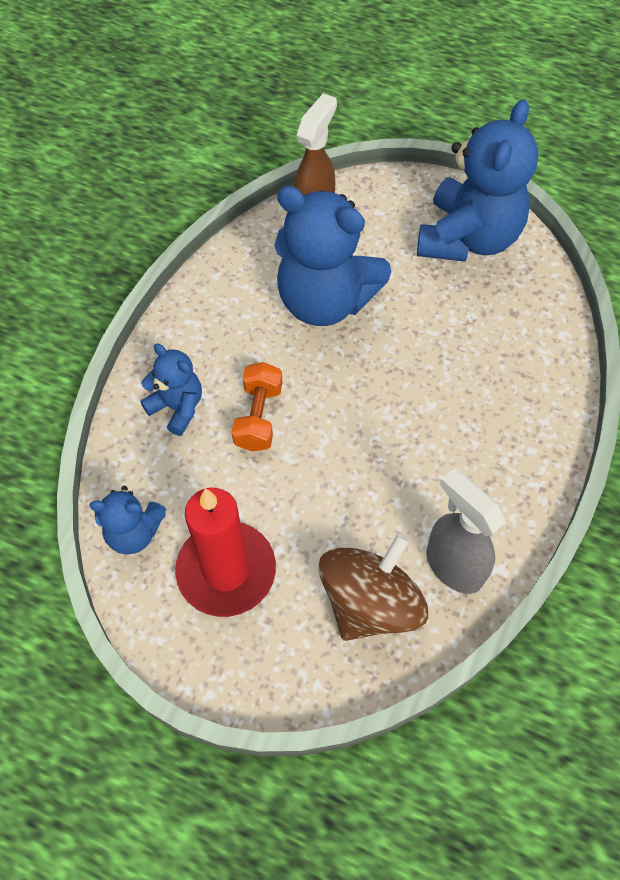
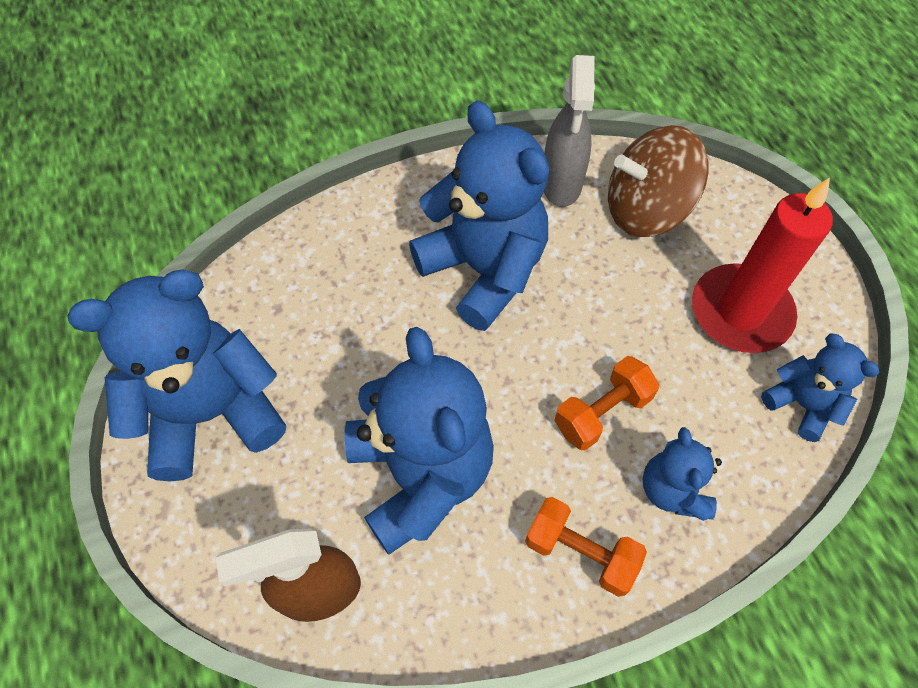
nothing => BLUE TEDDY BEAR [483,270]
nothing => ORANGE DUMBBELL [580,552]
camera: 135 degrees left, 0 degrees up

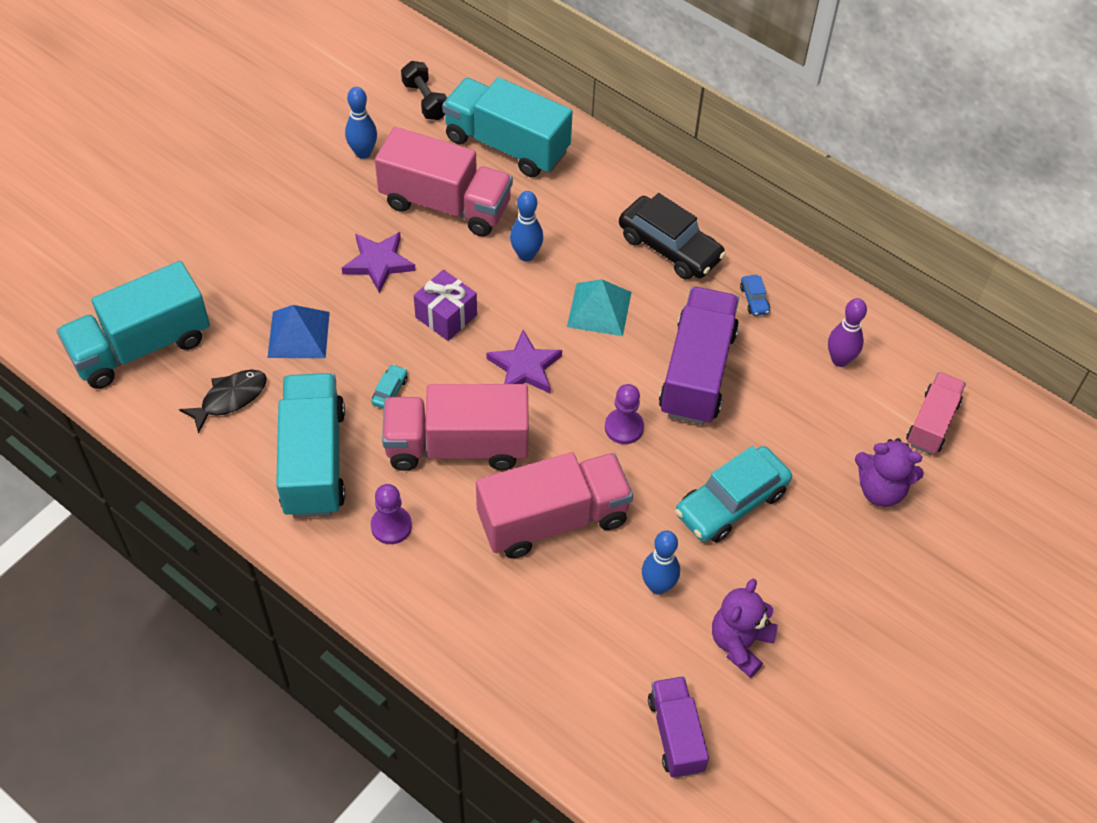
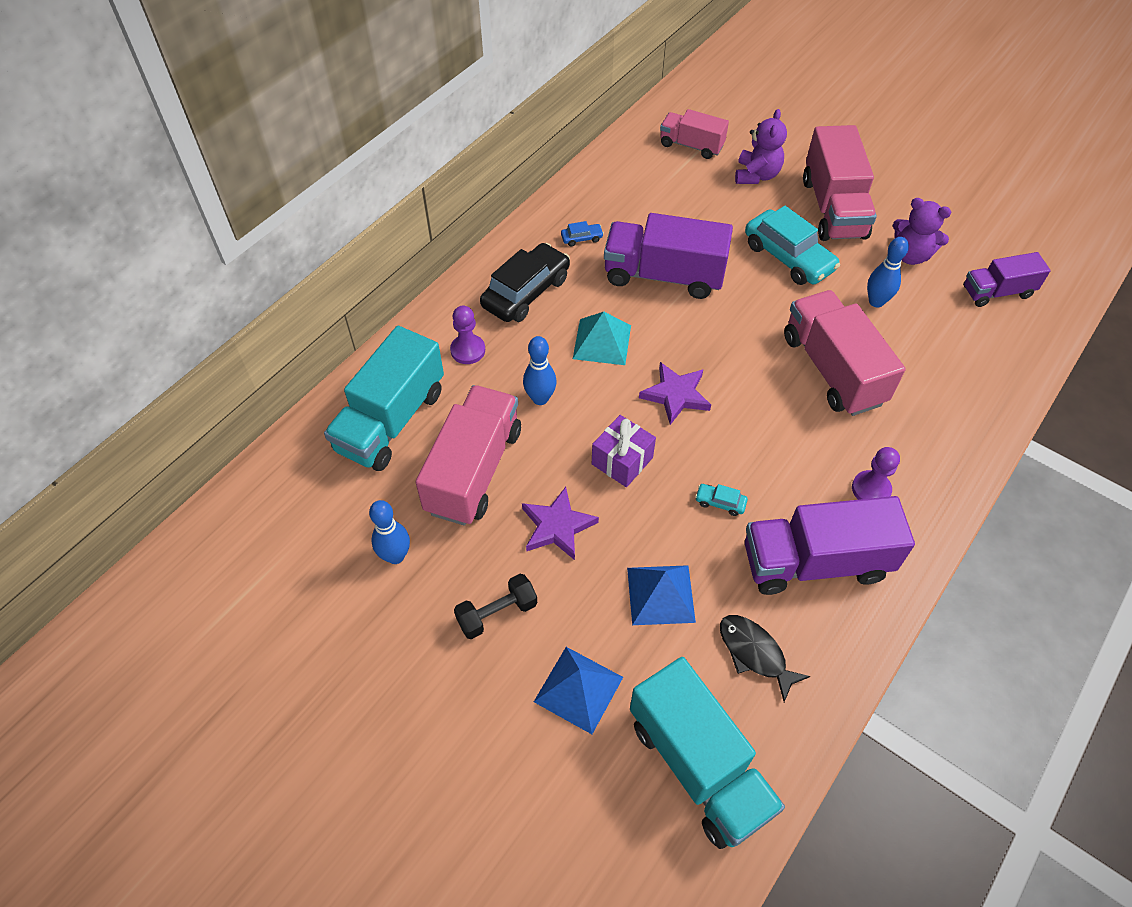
TURQUOISE TRUCK [314,461] => PURPLE TRUCK [815,562]
PINK TRUCK [457,445] => PINK TRUCK [833,208], moved
BLACK DUMBBELL [425,100] => BLACK DUMBBELL [497,613], moved
PURPLE PAWN [624,427] => PURPLE PAWN [468,350], moved
PURPLE BOWLING PIN [840,360] => nothing
nothing => BLUE PYRAMID [578,689]
camera: 90 degrees left, 0 degrees up

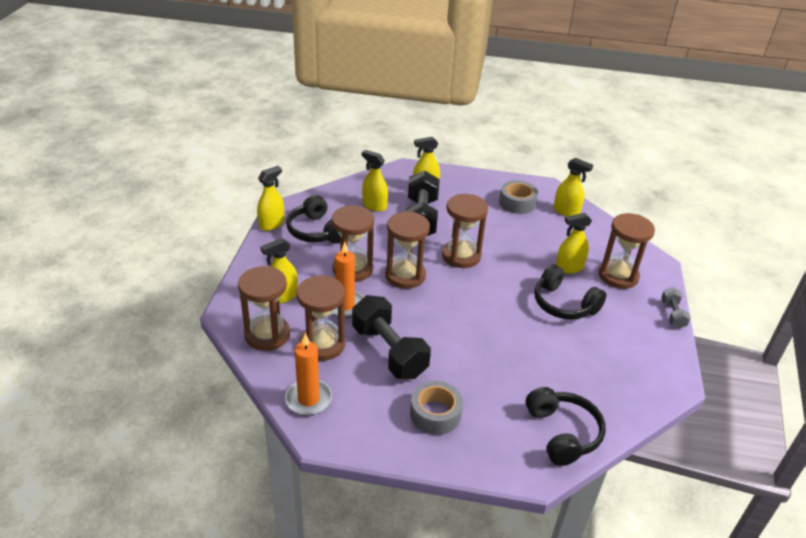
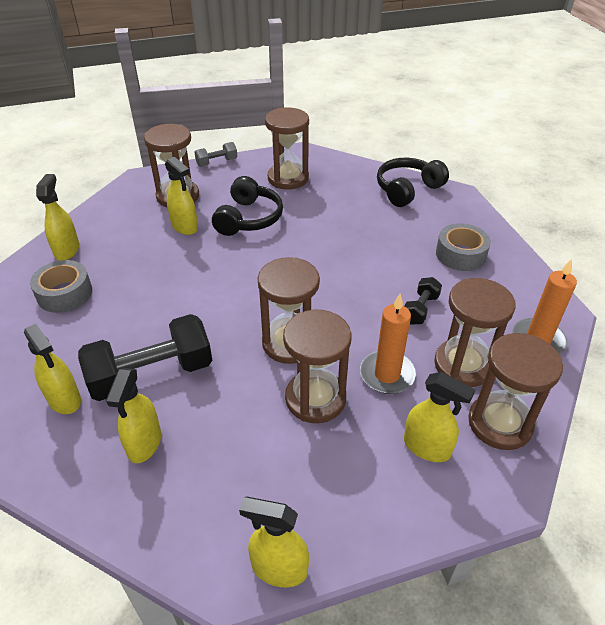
BLACK HEADPHONES [316,231] => nothing
BLACK DUMBBELL [389,351] => BLACK DUMBBELL [420,309], x0.50
BROWN HOURGLASS [461,256] => BROWN HOURGLASS [288,178], moved
camera: 115 degrees left, 5 degrees up

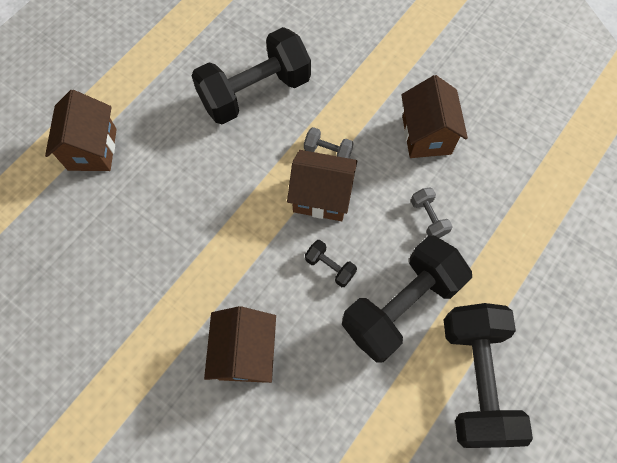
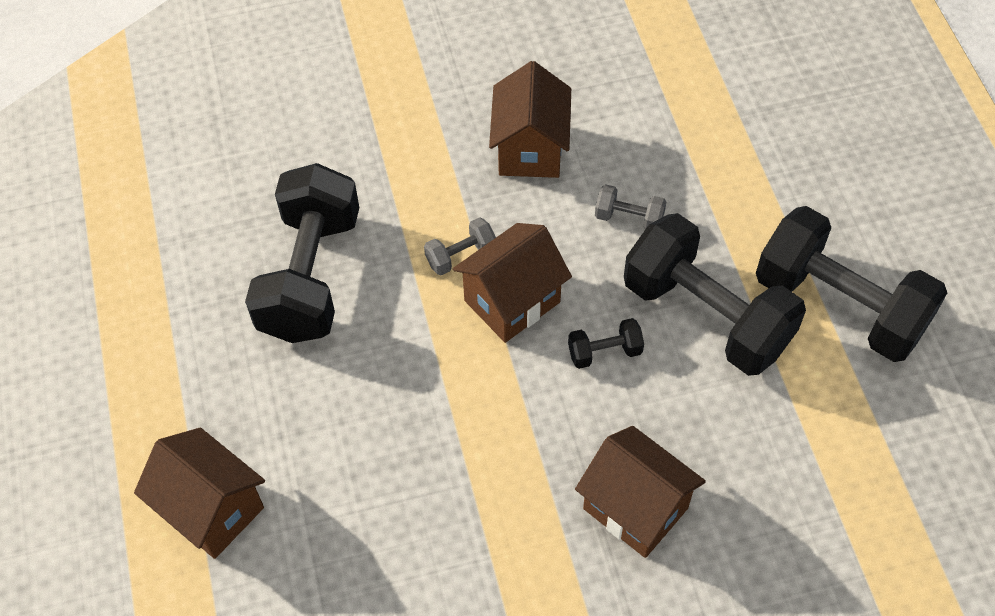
BLACK DUMBBELL [401,306] => BLACK DUMBBELL [706,316], 45 degrees counterclockwise
BROWN HOUSE [426,135] => BROWN HOUSE [530,149], 60 degrees clockwise
camera: 50 degrees left, 10 degrees down

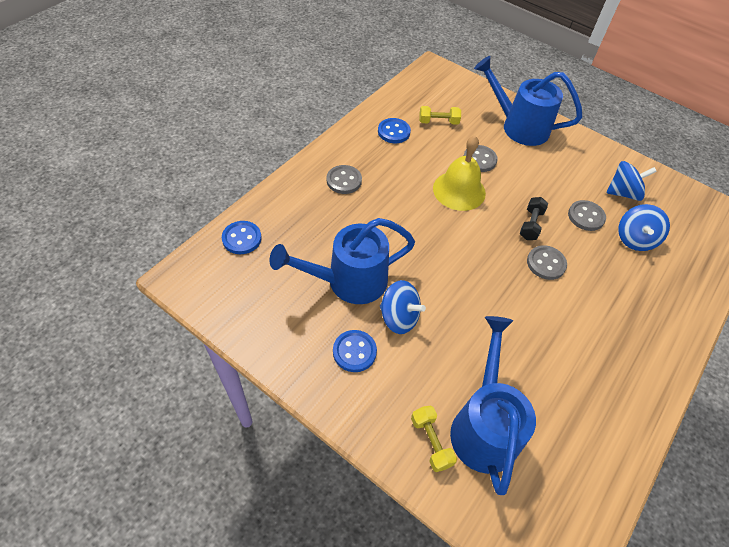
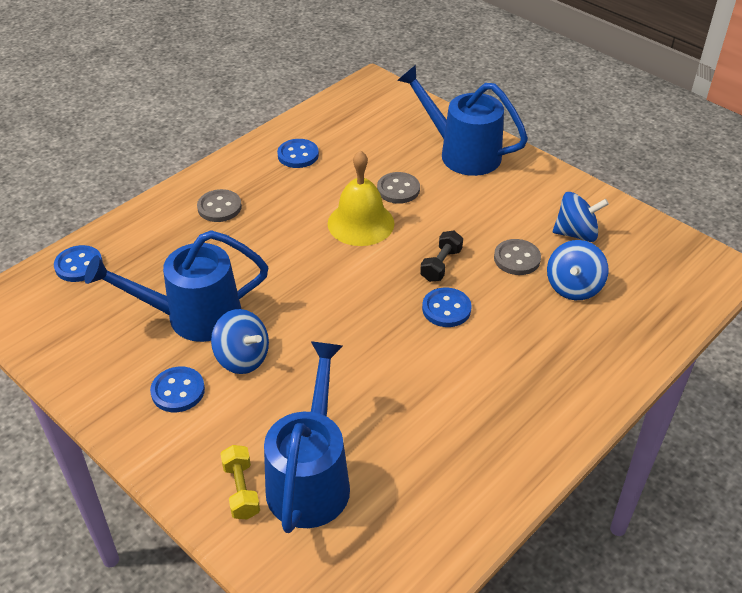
YELLOW DUMBBELL [438,122] => nothing
GREY BUTTON [546,263] => BLUE BUTTON [446,309]
camera: 10 degrees right, 10 degrees down

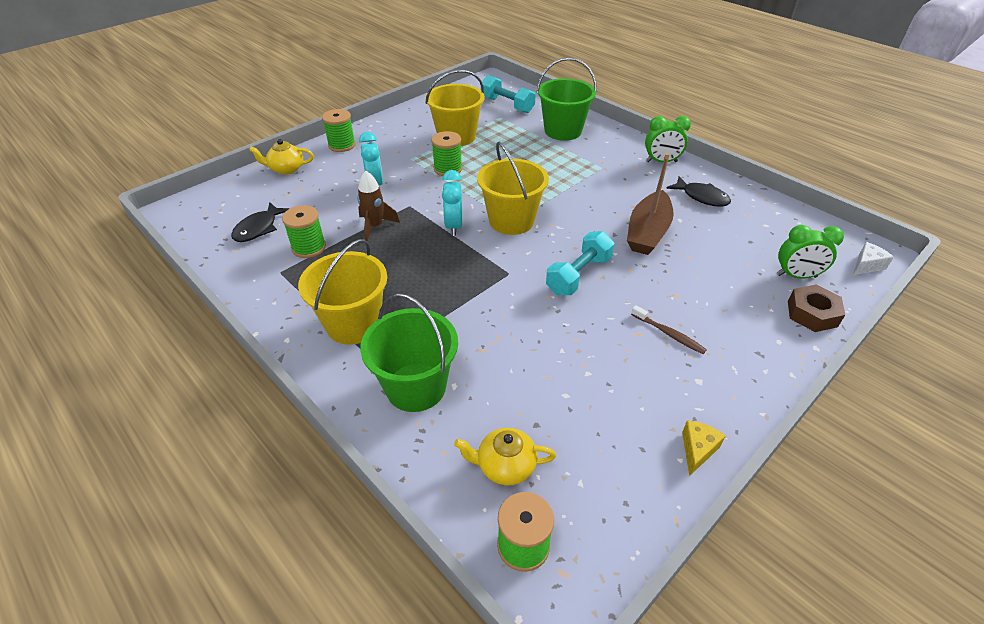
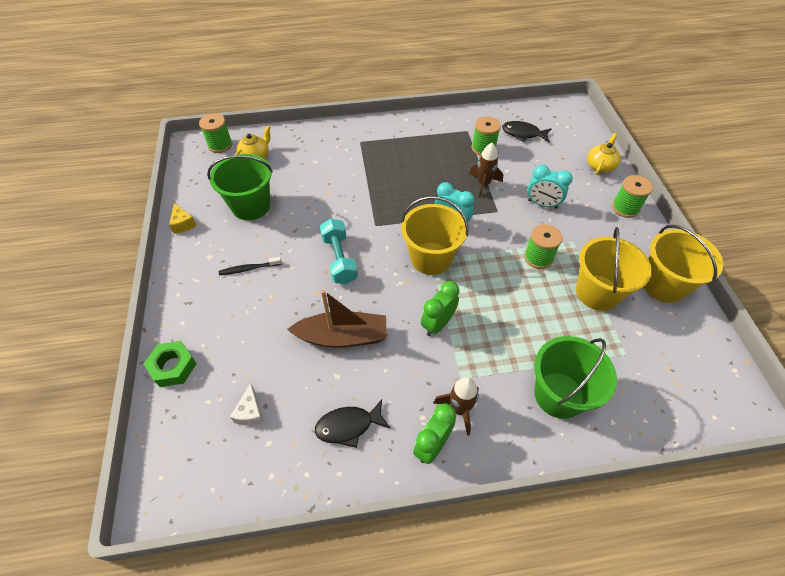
BLACK FISH [258,228] => BLACK FISH [523,134], 45 degrees counterclockwise
YELLOW BUCKET [353,324] => YELLOW BUCKET [663,285], moved
GREEN BUCKET [416,387] => GREEN BUCKET [251,206], moved
TURQUOISE DUMBBELL [507,105] => nothing
BROWN BOAT [648,232] => BROWN BOAT [342,336], 120 degrees clockwise
BROWN TOOTHBRUSH [668,334] => BLACK TOOTHBRUSH [249,269]
GREEN CLOCK [796,276] => GREEN CLOCK [438,324], moved
BROWN NUT [812,314] => GREEN NUT [173,367]
WHITE CHEESE [866,265] => WHITE CHEESE [250,412], moved
nothing => BROWN ROCKET [459,409]
camera: 125 degrees right, 10 degrees up

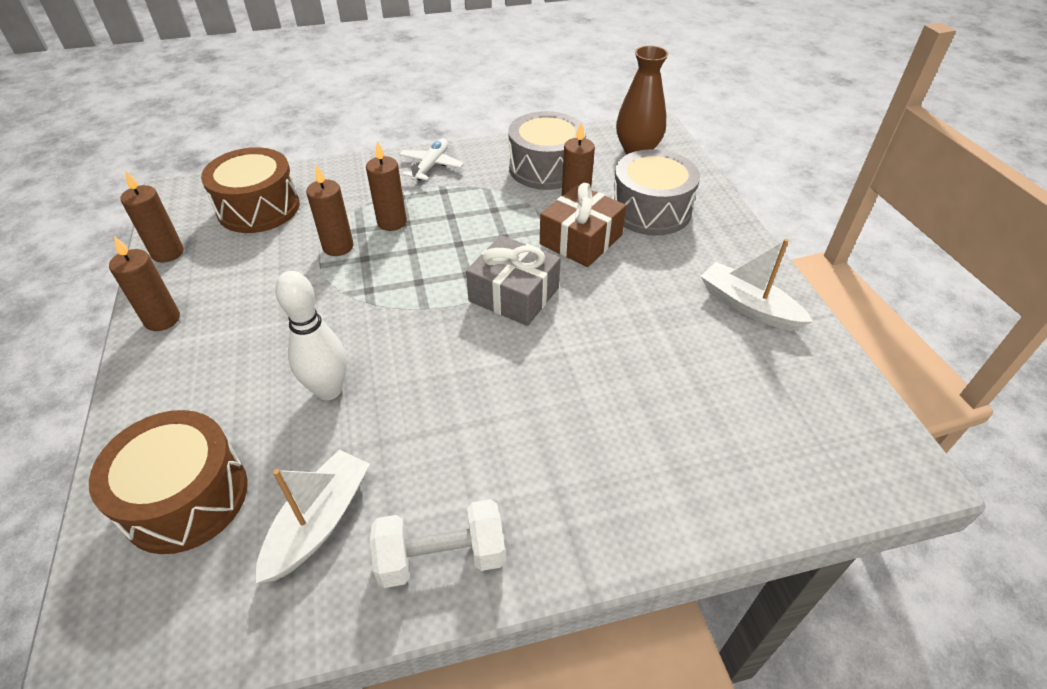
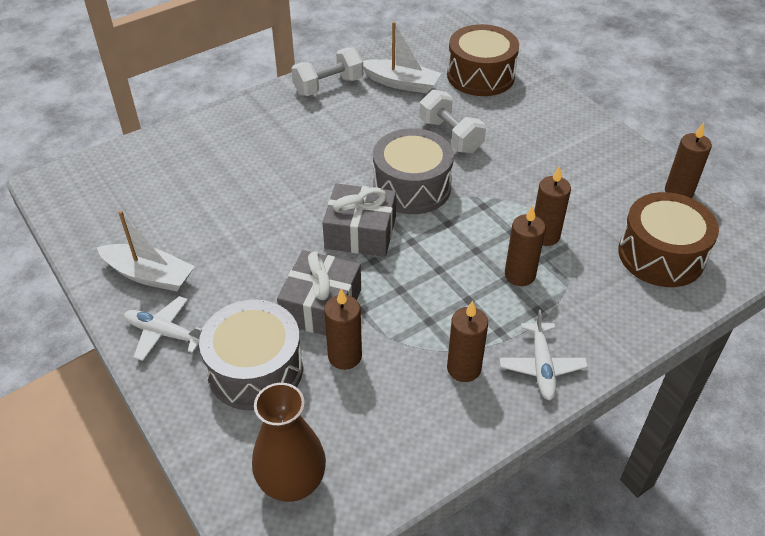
BROWN CANDLE [162,319] => BROWN CANDLE [464,368], moved
WHITE BOAT [319,522] => WHITE BOAT [401,83], 75 degrees counterclockwise
WHITE BOWLING PIN [329,390] => WHITE DUMBBELL [450,136]
GREY DRUM [546,168] => GREY DRUM [412,187], moved
BROWN GIFT [581,239] => GREY GIFT [321,306]
nothing => WHITE PLANE [165,333]
camera: 160 degrees right, 0 degrees up

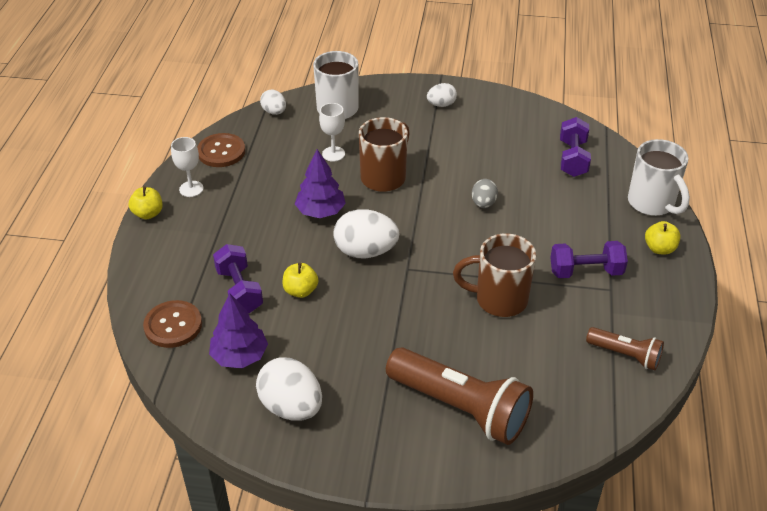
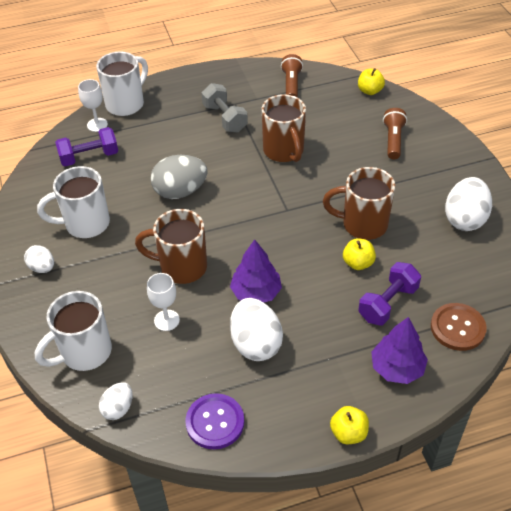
WHITE GOBLET [191,189] => WHITE GOBLET [97,125], moved
BROWN BUTTON [221,152] => PURPLE BUTTON [215,422]
PURPLE TREE [239,356] => PURPLE TREE [397,368], moved
WHITE EGG [365,251] => WHITE EGG [256,343], moved
BROWN FLASHLIGHT [460,408] => BROWN FLASHLIGHT [393,140], x0.53
GREY EGG [483,203] => GREY EGG [180,191], x1.77
PURPLE DUMBBELL [585,271] => GREY DUMBBELL [225,118]
YELLOW APPLE [659,248] => YELLOW APPLE [370,91], moved
nothing => WHITE MUG [85,224]
nothing => BROWN MUG [362,224]
camera: 115 degrees left, 5 degrees up

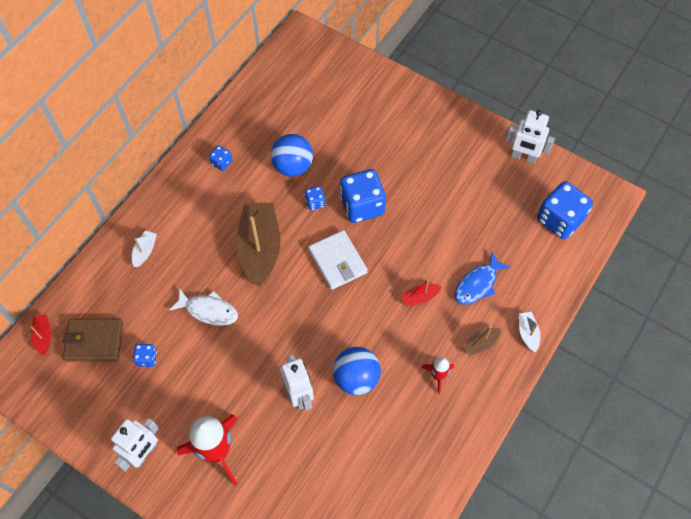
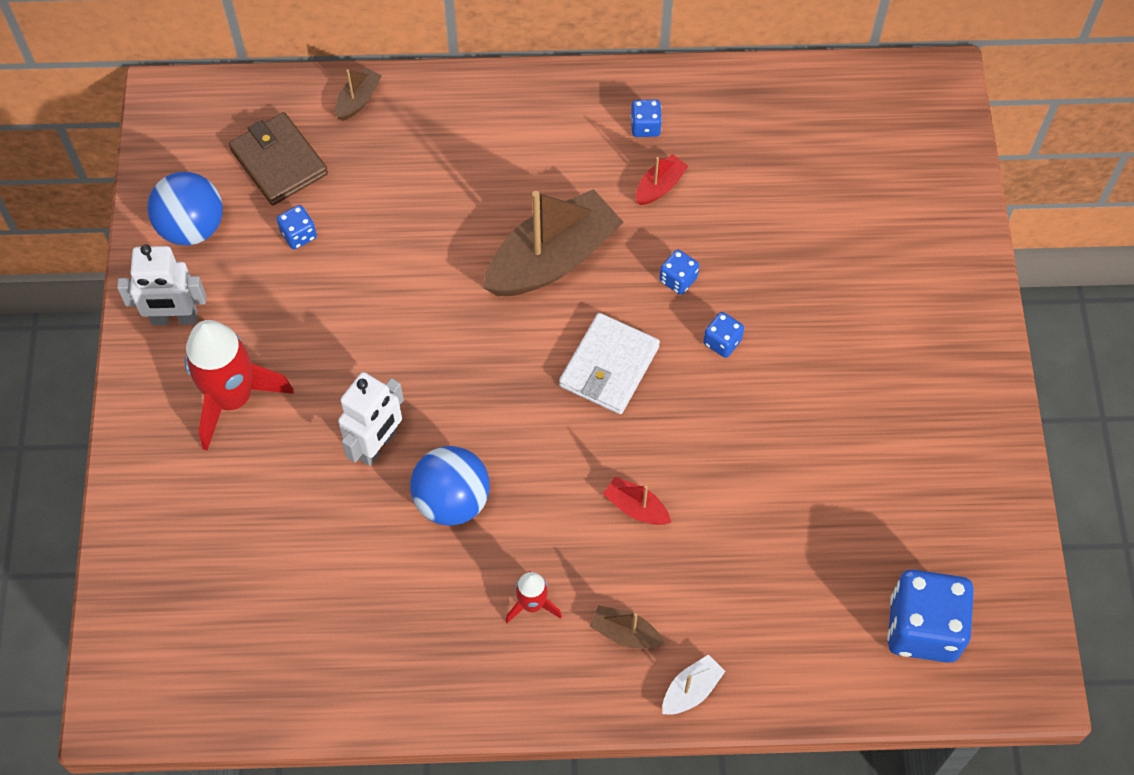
RED BOAT [44,336] => RED BOAT [659,186], moved
WHITE BOAT [145,251] => nothing
WHITE FISH [208,310] => nothing
BLUE BALL [293,166] => BLUE BALL [192,227], moved
BLUE DICE [362,206] => BLUE DICE [722,342], x0.46
BLUE FISH [477,284] => nothing
WHITE ROBOT [523,157] => nothing
nothing => BROWN BOAT [358,100]
camera: 55 degrees right, 0 degrees up

